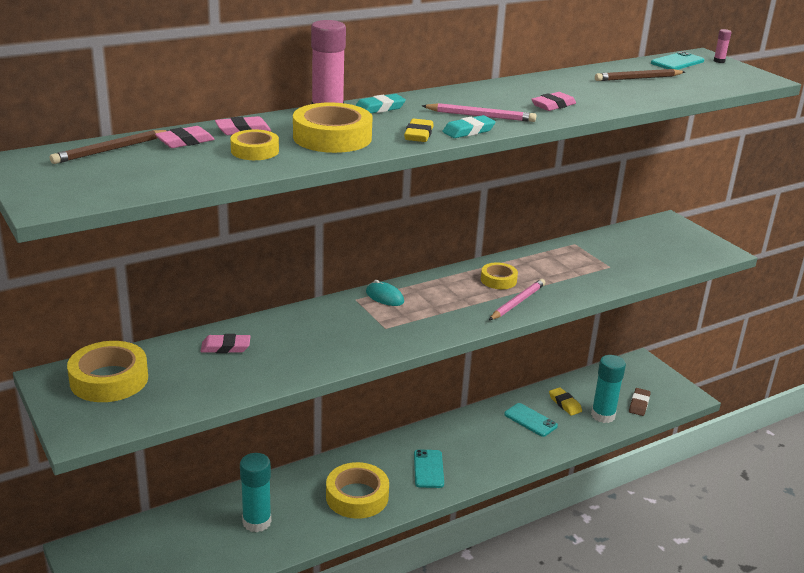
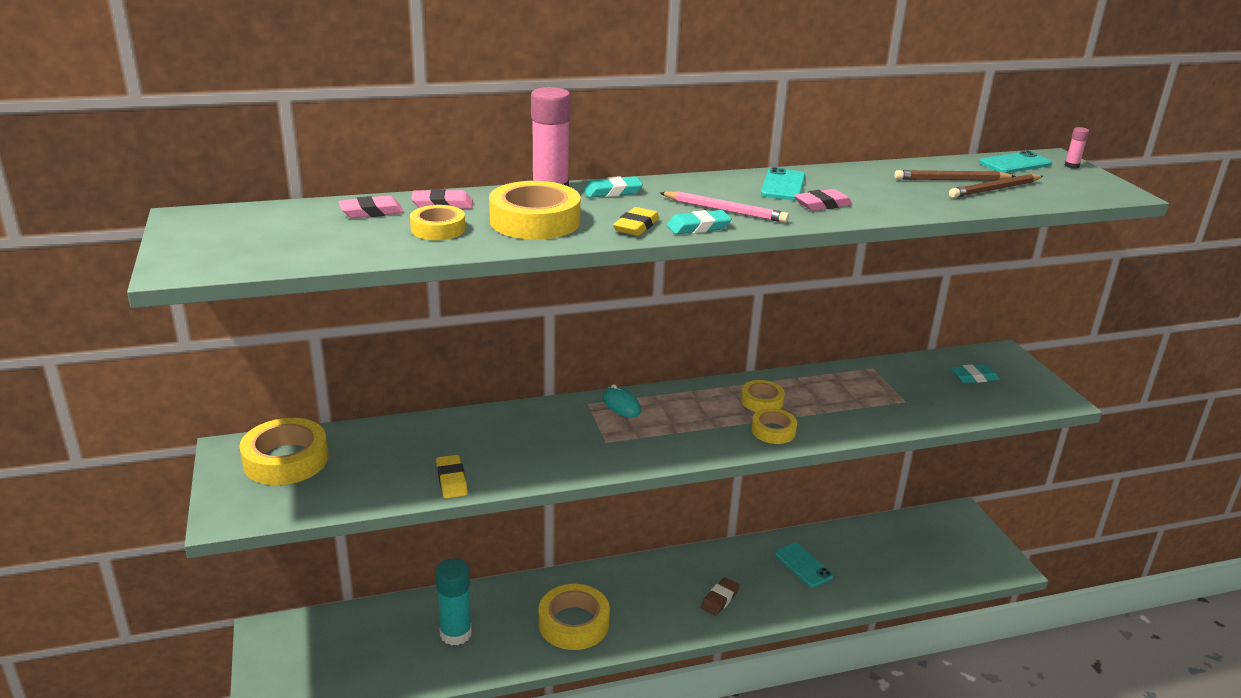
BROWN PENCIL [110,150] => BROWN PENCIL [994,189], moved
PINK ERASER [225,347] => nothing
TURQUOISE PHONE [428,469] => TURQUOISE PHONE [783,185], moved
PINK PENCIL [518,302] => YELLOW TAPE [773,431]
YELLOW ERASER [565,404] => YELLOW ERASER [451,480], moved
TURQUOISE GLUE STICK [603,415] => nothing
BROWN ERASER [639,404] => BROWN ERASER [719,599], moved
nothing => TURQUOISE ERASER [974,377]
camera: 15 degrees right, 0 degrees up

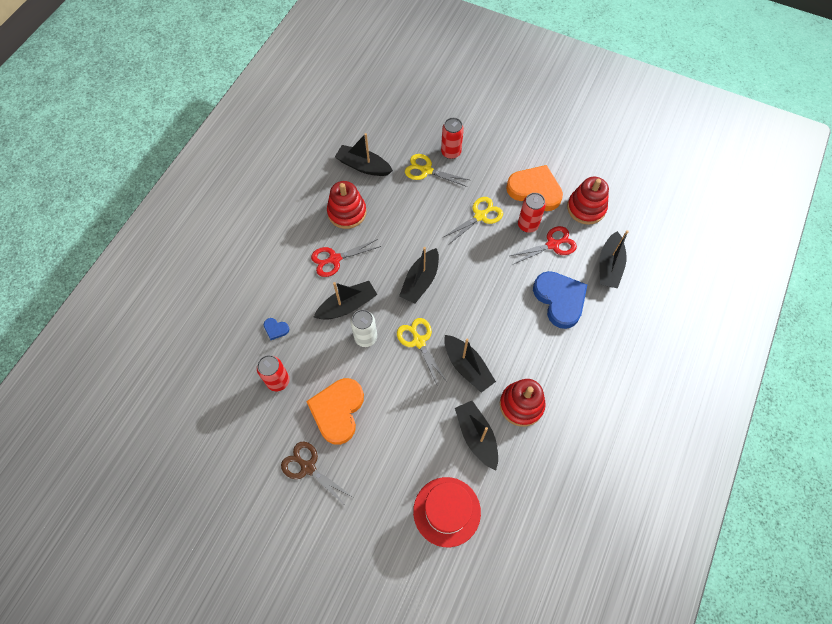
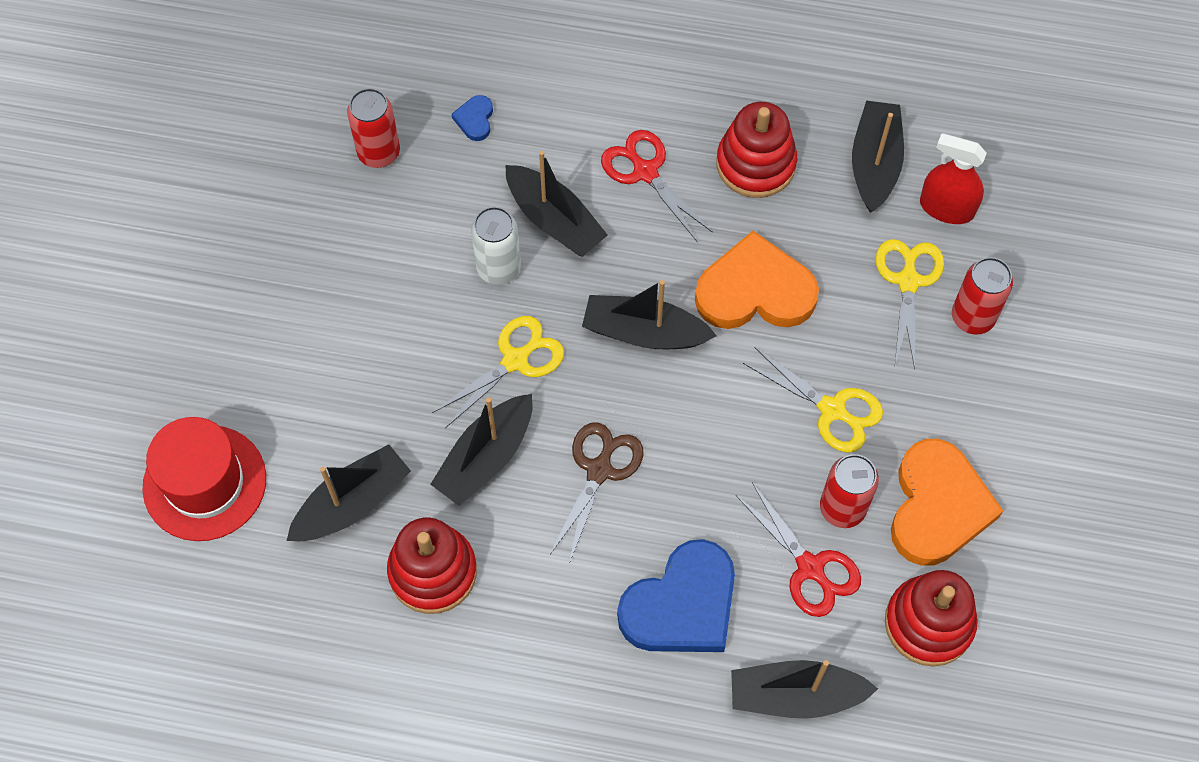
BROWN SCISSORS [308,467] => BROWN SCISSORS [599,470], moved
ORANGE HEART [337,411] => ORANGE HEART [755,291], moved
nothing => RED SPRAY BOTTLE [946,208]
camera: 75 degrees right, 0 degrees up

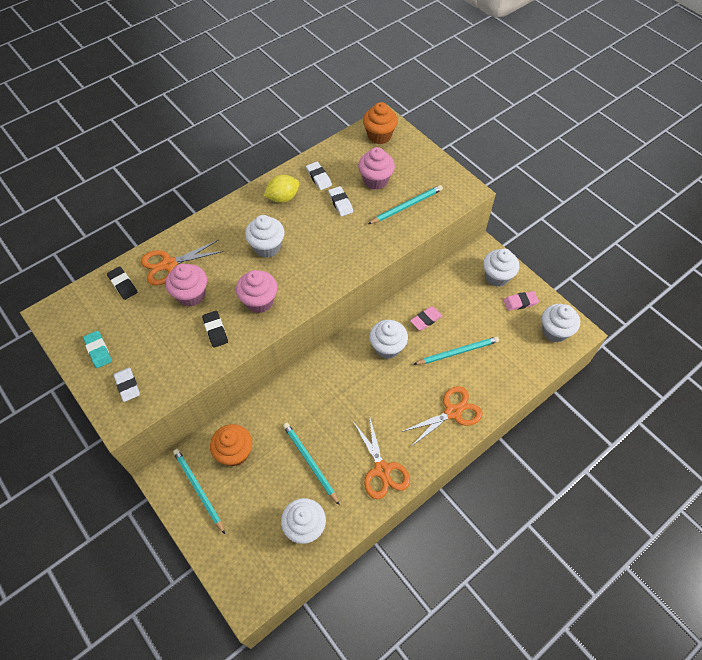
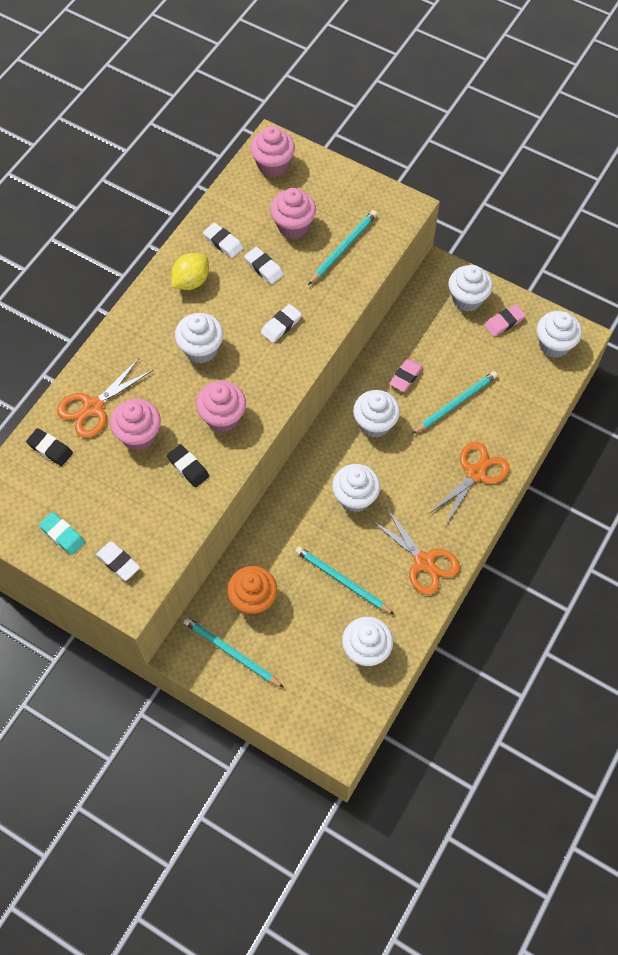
ORANGE CUPCAKE [379,136] => PINK CUPCAKE [273,165]
nothing => WHITE ERASER [281,325]
nothing => WHITE CUPCAKE [355,497]
camera: 20 degrees left, 5 degrees up

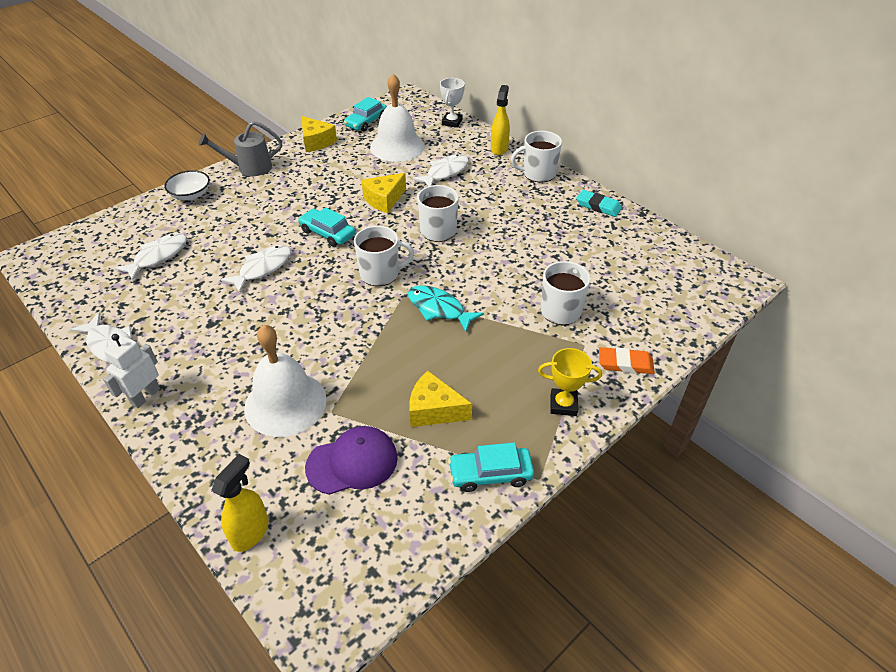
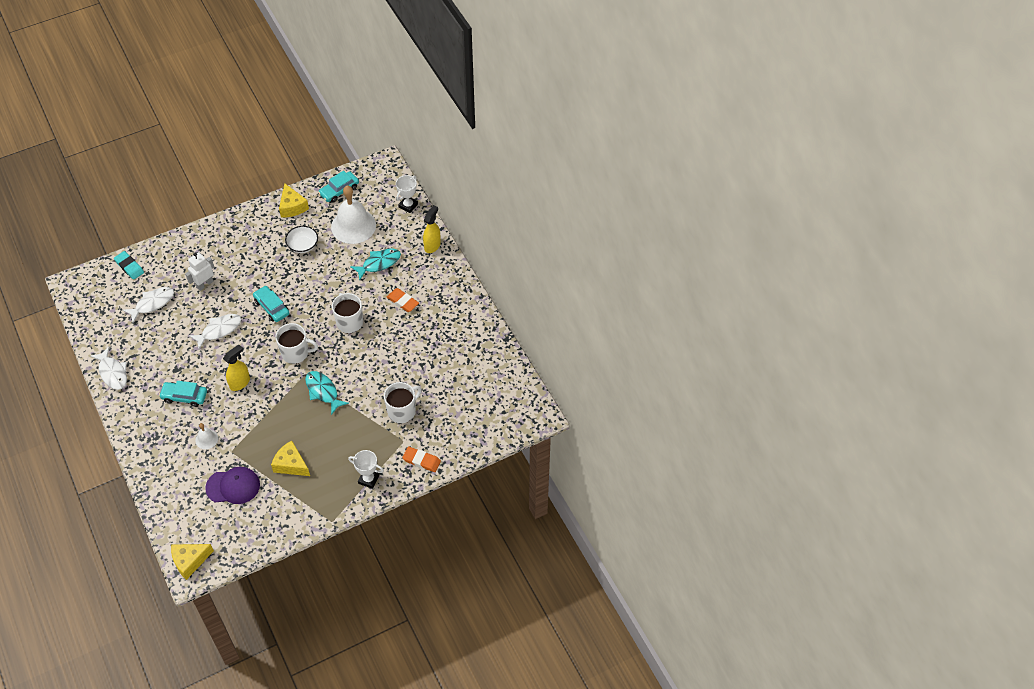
WHITE ROBOT [145,396] => WHITE ROBOT [204,284], moved
WHITE BOWL [191,195] => WHITE BOWL [303,245], moved
GREY WATERING CAN [249,168] => nothing
YELLOW SPRAY BOTTLE [250,532] => YELLOW SPRAY BOTTLE [240,383], moved
WHITE BELL [285,403] => WHITE BELL [206,439], x0.46
YELLOW CHEESE [384,200] => YELLOW CHEESE [190,561], moved
WHITE FISH [445,172] => TURQUOISE FISH [379,263]
TURQUOISE CAR [490,474] => TURQUOISE CAR [184,396], moved
WHITE MUG [538,174] => nothing
YELLOW TROPHY [563,404] => WHITE TROPHY [368,479]
TURQUOISE ERASER [598,206] => TURQUOISE ERASER [129,267], moved
nothing => ORANGE ERASER [402,301]
camera: 15 degrees right, 10 degrees up

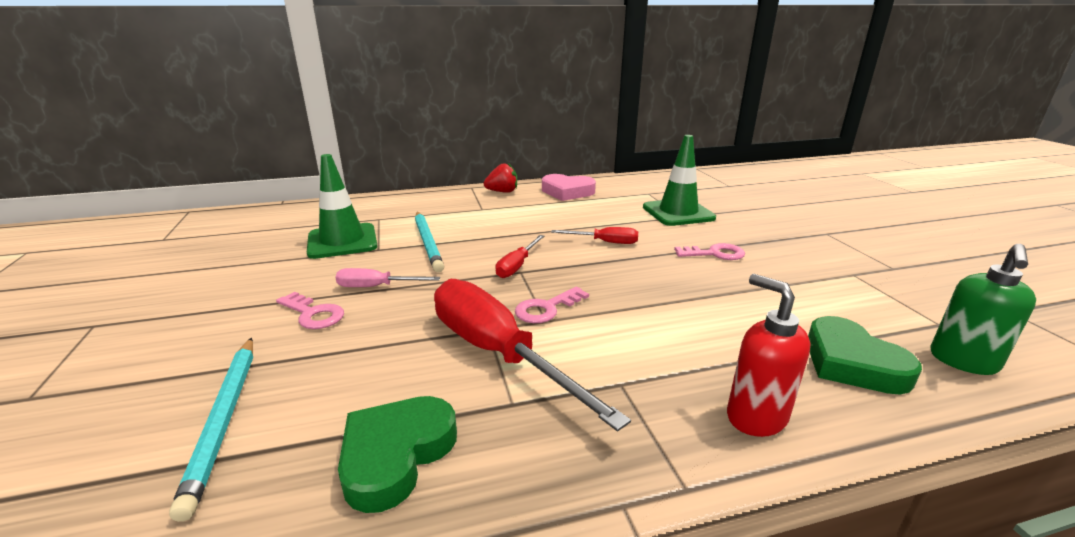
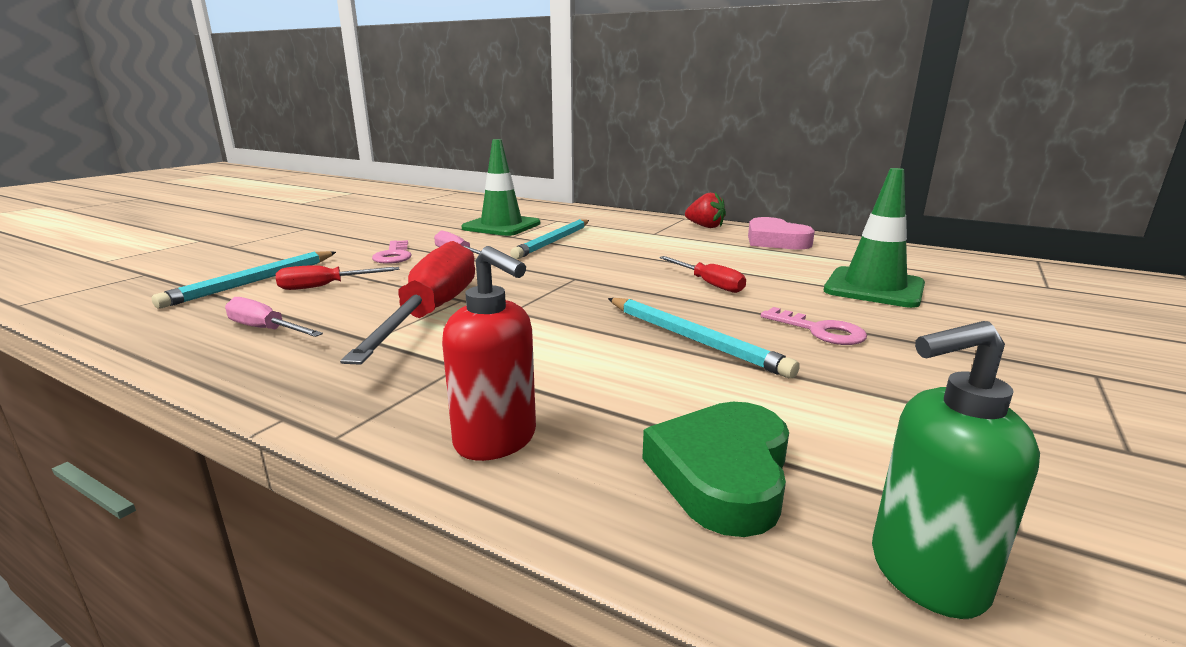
GREEN HEART [396,455] => PINK SCREWDRIVER [265,329]
RED SCREWDRIVER [517,266] => RED SCREWDRIVER [325,286], moved
PINK KEY [546,308] => nothing
RED SOAP DISPENSER [755,417] => RED SOAP DISPENSER [496,440], 120 degrees clockwise
nothing => TURQUOISE PENCIL [693,339]
camera: 45 degrees right, 5 degrees down

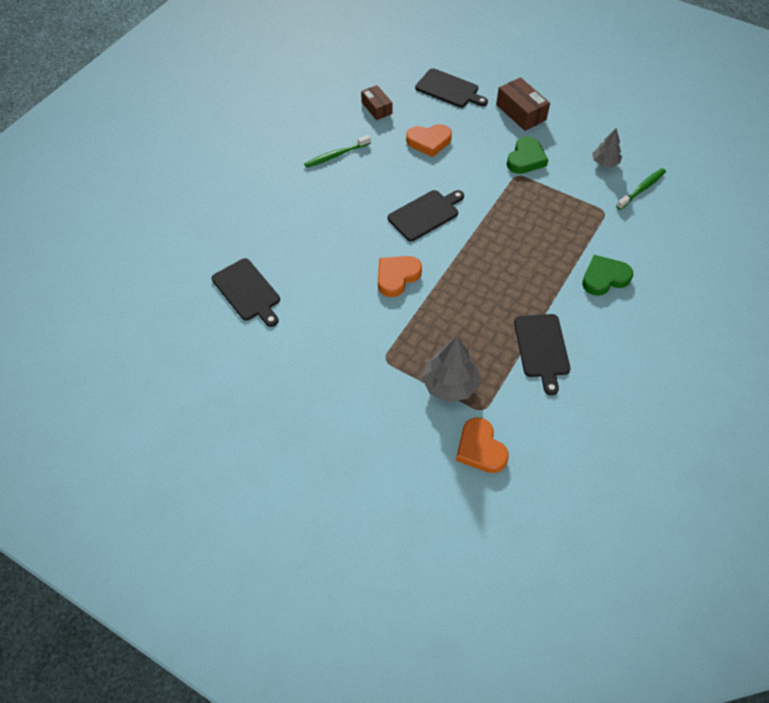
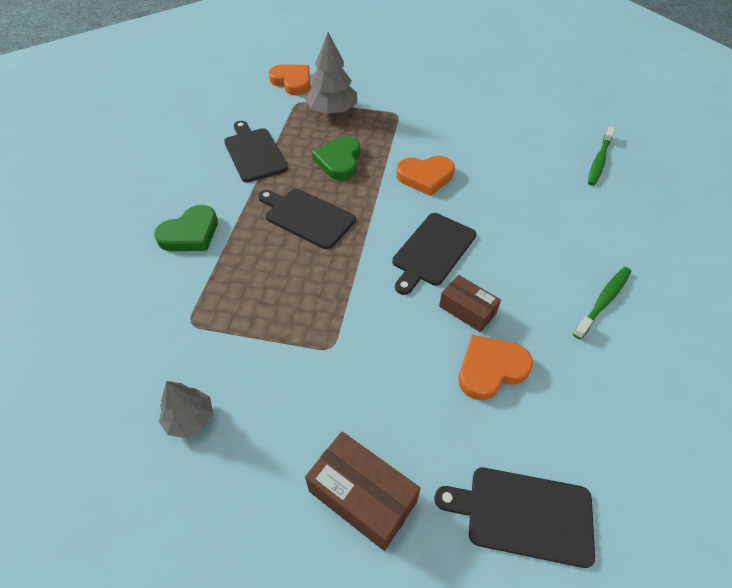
BLACK CUTTING BOARD [247,291] => BLACK CUTTING BOARD [307,217], moved
BROWN BOX [376,108] => BROWN BOX [467,310], moved
ORANGE HEART [397,276] => ORANGE HEART [425,177], 60 degrees clockwise
GREEN HEART [526,159] => GREEN HEART [339,161], moved
GREEN TOOTHBRUSH [642,189] => GREEN TOOTHBRUSH [599,161], moved
camera: 160 degrees right, 5 degrees down

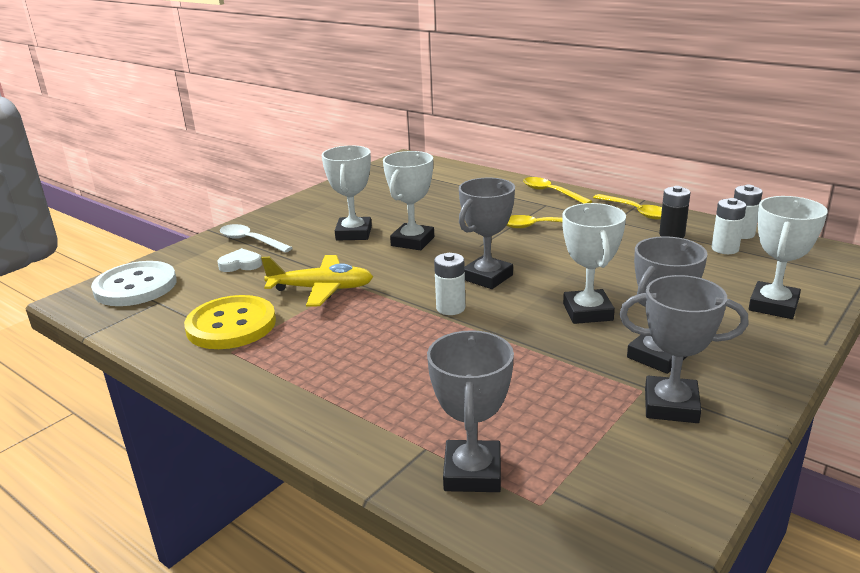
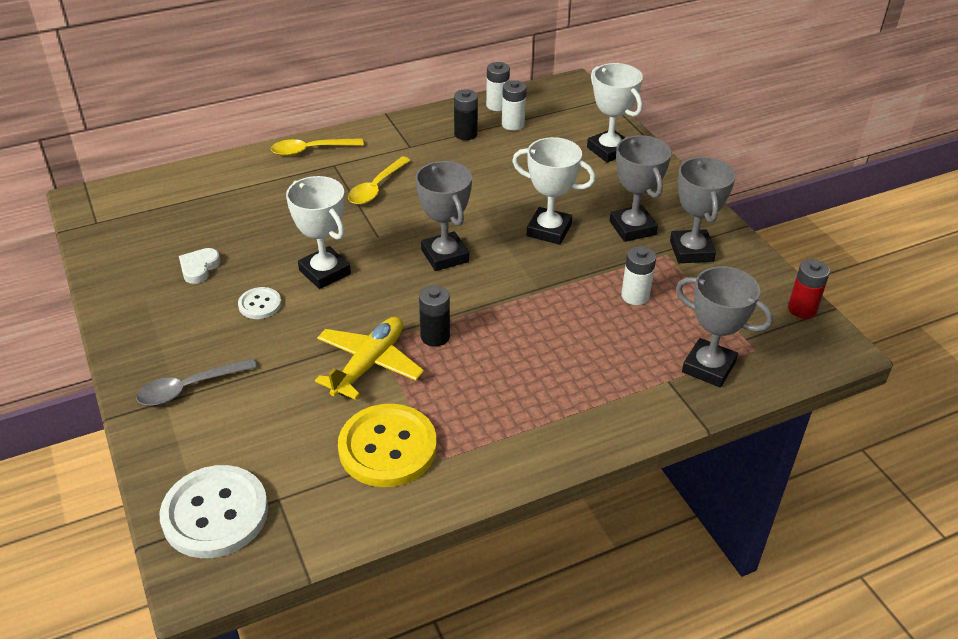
WHITE HEART [240,264] => WHITE HEART [199,268], moved
WHITE SPOON [251,241] => GREY SPOON [189,388]
WHITE TROPHY [354,233] => WHITE BUTTON [260,304]
WHITE BATTERY [450,308] => WHITE BATTERY [635,296], moved
YELLOW SPOON [635,211] => nothing
GREY TROPHY [671,406] => GREY TROPHY [691,251], 45 degrees counterclockwise
nothing => BLACK BATTERY [435,336]
nothing => RED BATTERY [802,309]
camera: 65 degrees left, 15 degrees up

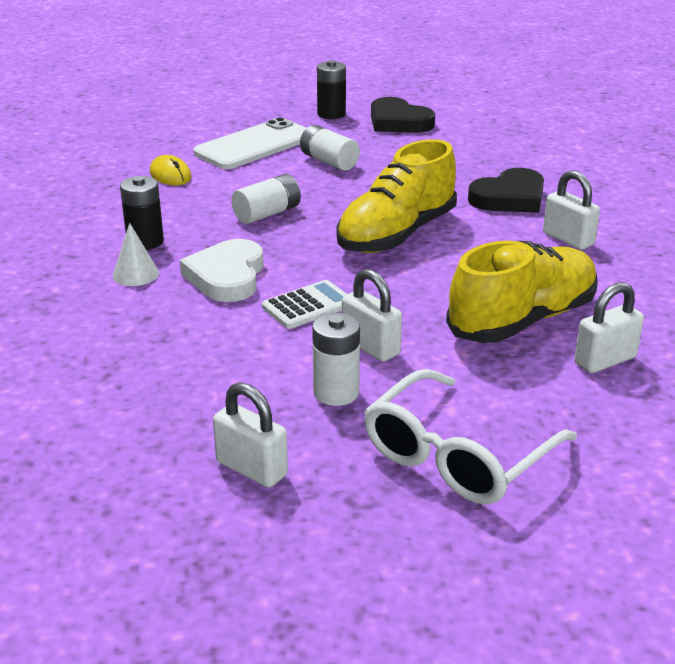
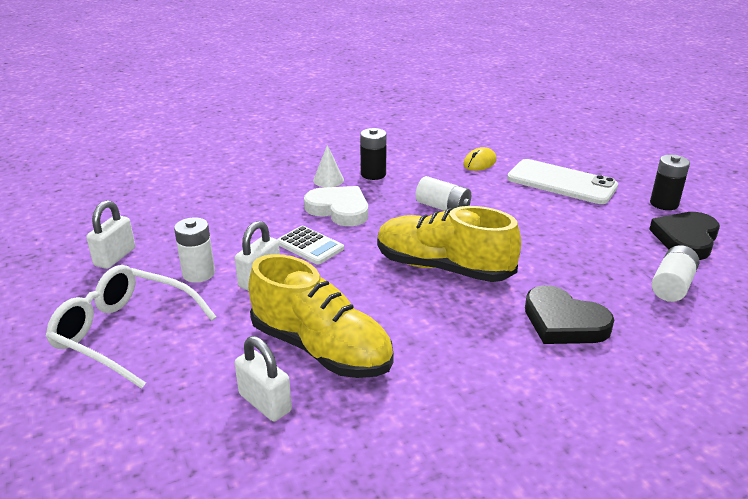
WHITE HEART [227,276] => WHITE HEART [339,209], 45 degrees clockwise
WHITE BATTERY [329,162] => WHITE BATTERY [672,286], moved
WHITE PADLOCK [568,239] => nothing
camera: 75 degrees right, 0 degrees up

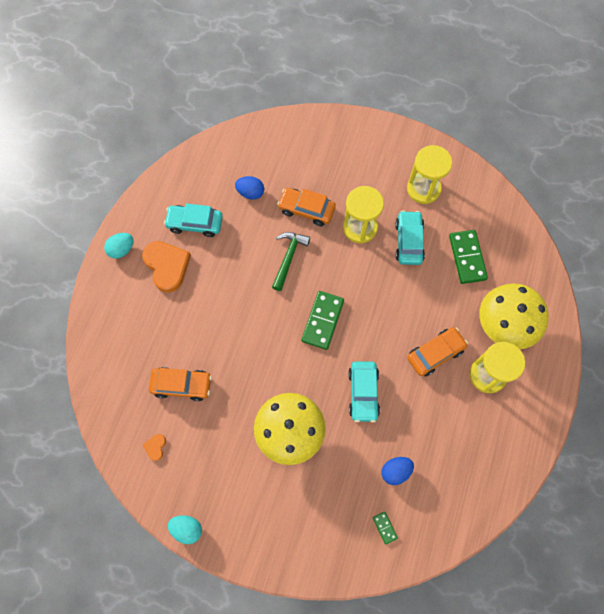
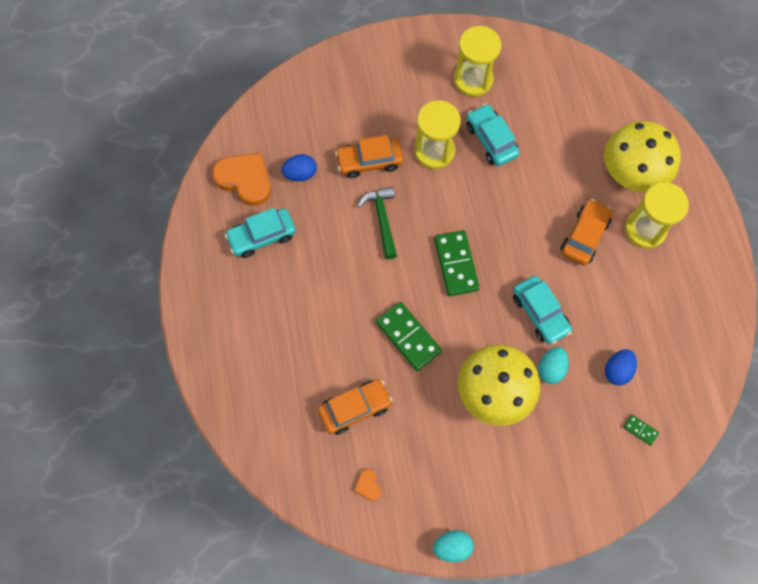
TURQUOISE EGG [122,249] => TURQUOISE EGG [550,368], moved
ORANGE HEART [167,266] => ORANGE HEART [245,180], moved
GREEN DOMINO [467,257] => GREEN DOMINO [408,337], moved
camera: 30 degrees left, 0 degrees up

